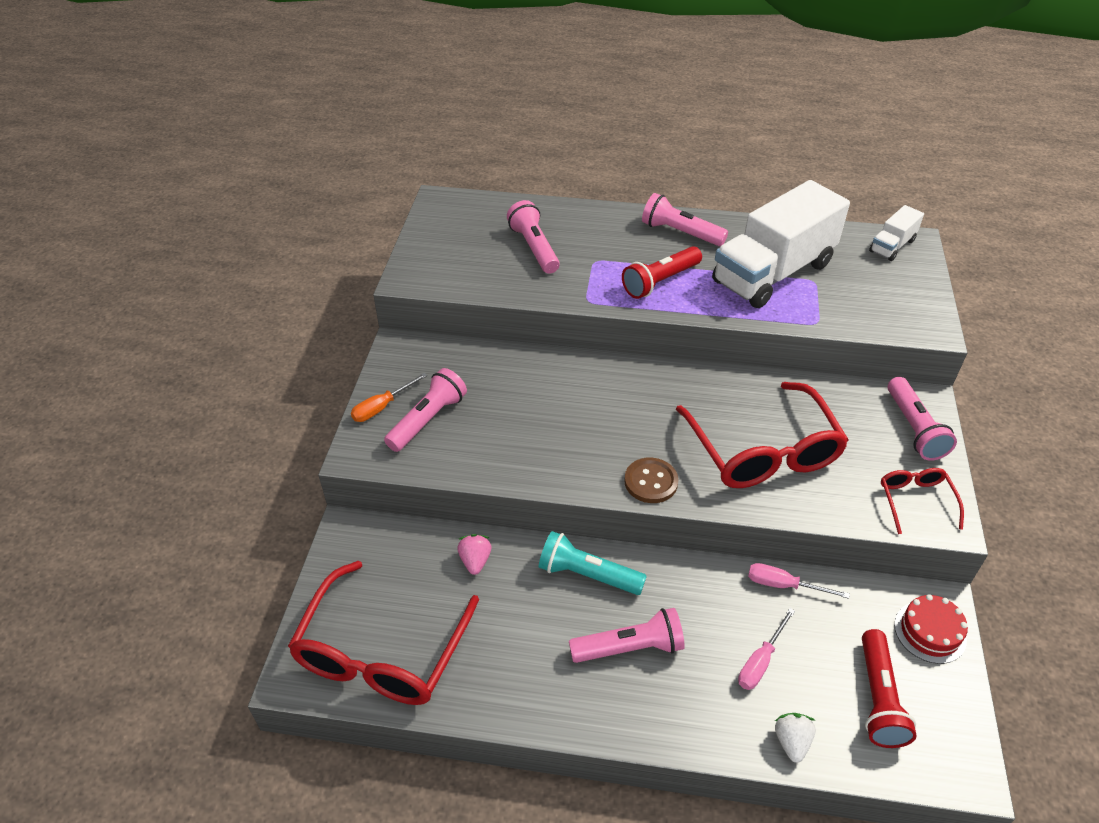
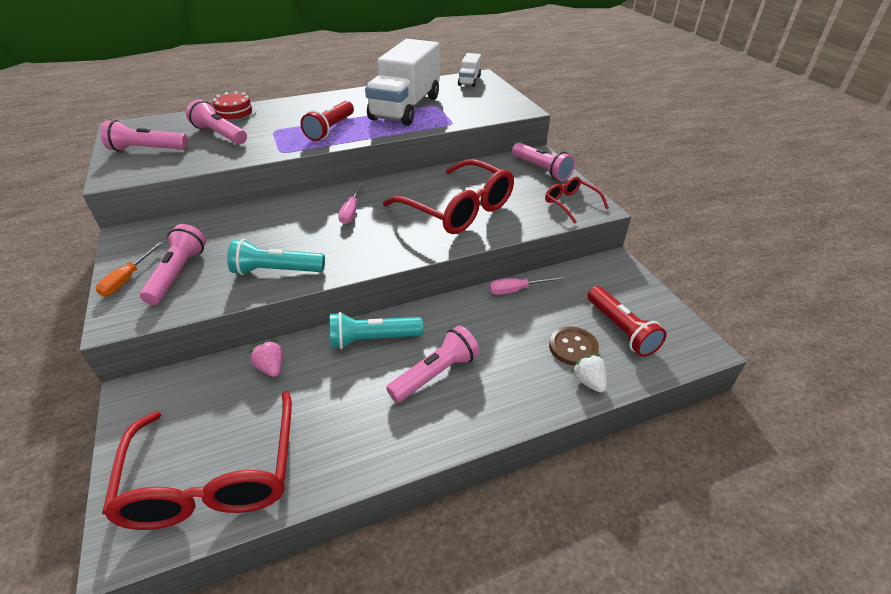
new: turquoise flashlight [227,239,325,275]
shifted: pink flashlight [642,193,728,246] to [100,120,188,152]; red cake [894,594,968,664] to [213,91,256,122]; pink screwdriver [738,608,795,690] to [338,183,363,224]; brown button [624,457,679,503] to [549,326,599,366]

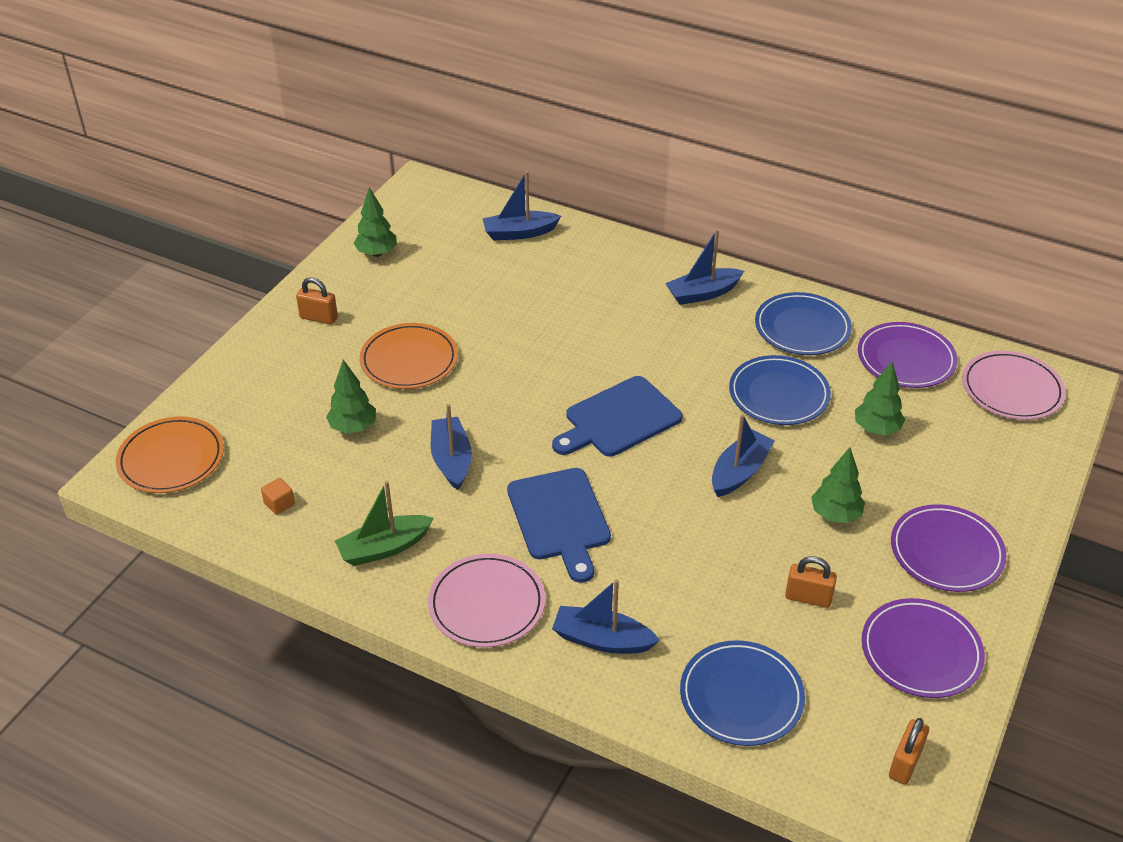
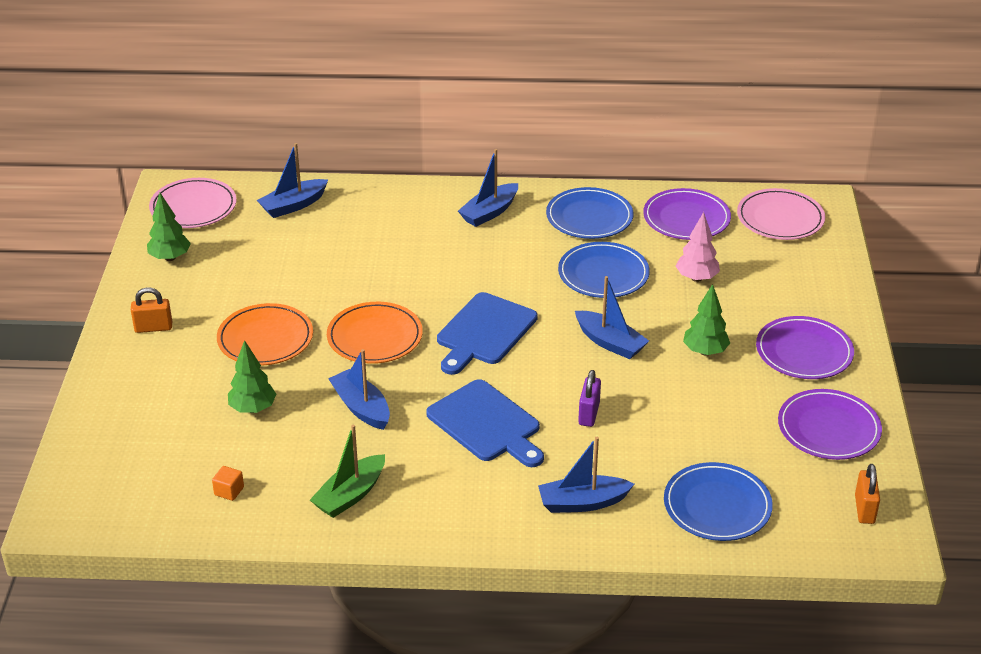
gone: orange padlock [785,556,837,608]
new: purple padlock [578,370,601,427]
shifted: pink plate [428,554,545,648] to [149,178,237,228]; orange plate [116,416,224,493] to [327,302,423,364]
repainted: green tree [855,362,905,435] to pink tree [676,212,720,282]
rotated: blue boat [712,414,775,497] = [575,276,649,359] 120 degrees clockwise

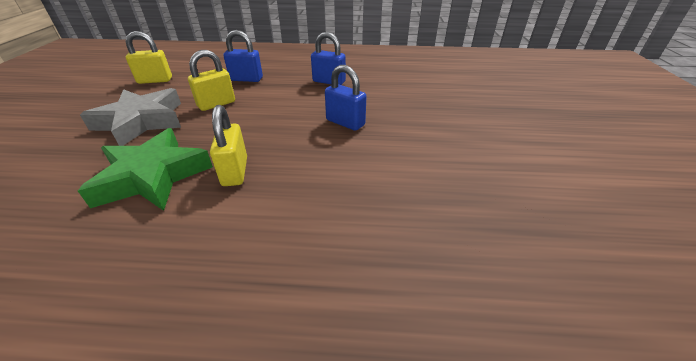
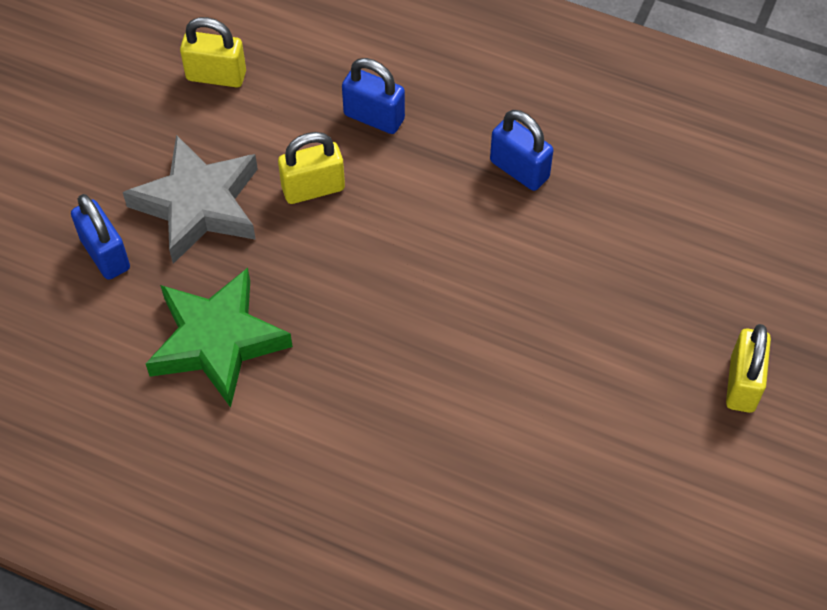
shifted: blue padlock [325,65,367,131] to [71,194,130,280]; yellow padlock [210,105,247,186] to [726,324,771,413]

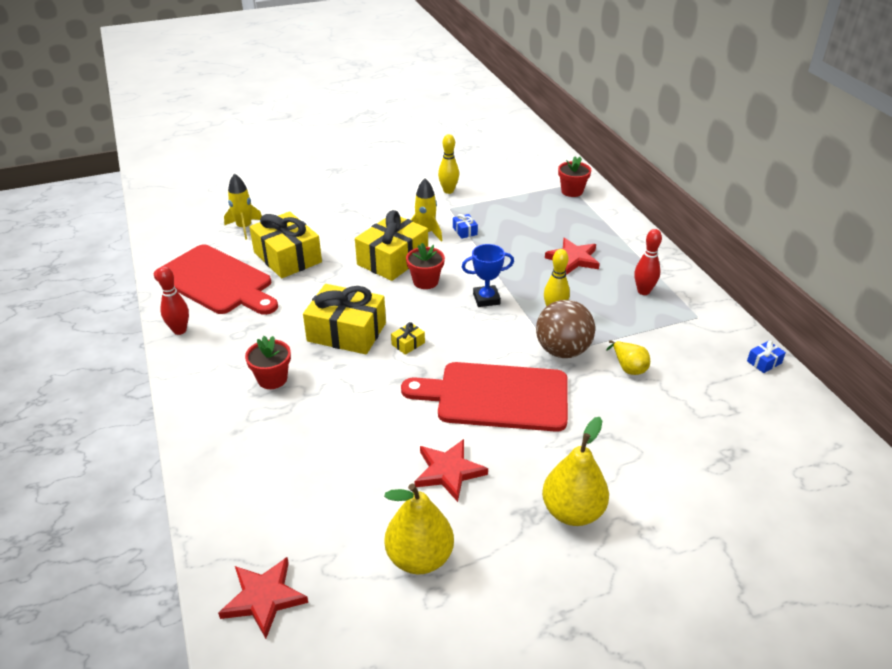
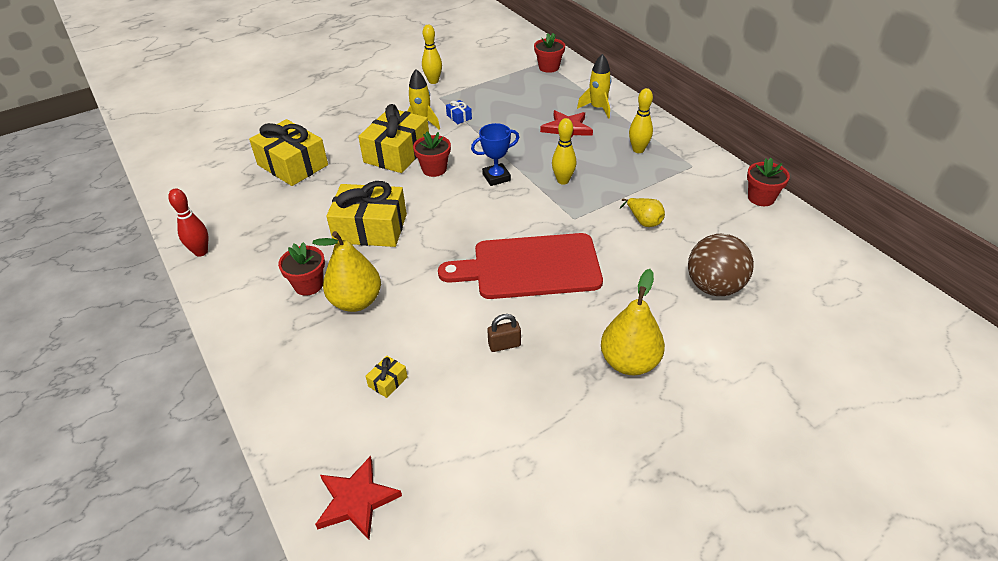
gone: red cutting board [154,245,278,315]
shifted: yellow pear [384,484,454,574] to [312,231,381,312]; yellow gift [391,322,425,355] to [365,356,408,398]; yellow rocket [224,173,262,240] to [577,54,611,119]; brown ball [536,300,595,358] to [688,234,754,296]
swapped: red star [414,439,488,502] to brown padlock [487,314,521,352]; blue gift [747,341,786,373] to red flower pot [747,158,790,206]
repainted: red bowling pin [635,229,662,295] to yellow bowling pin [629,88,653,153]

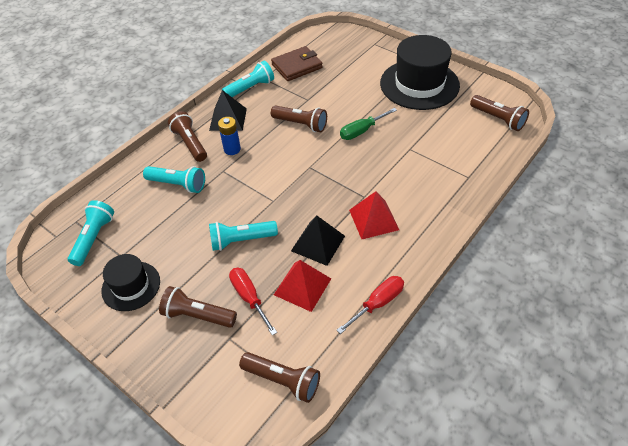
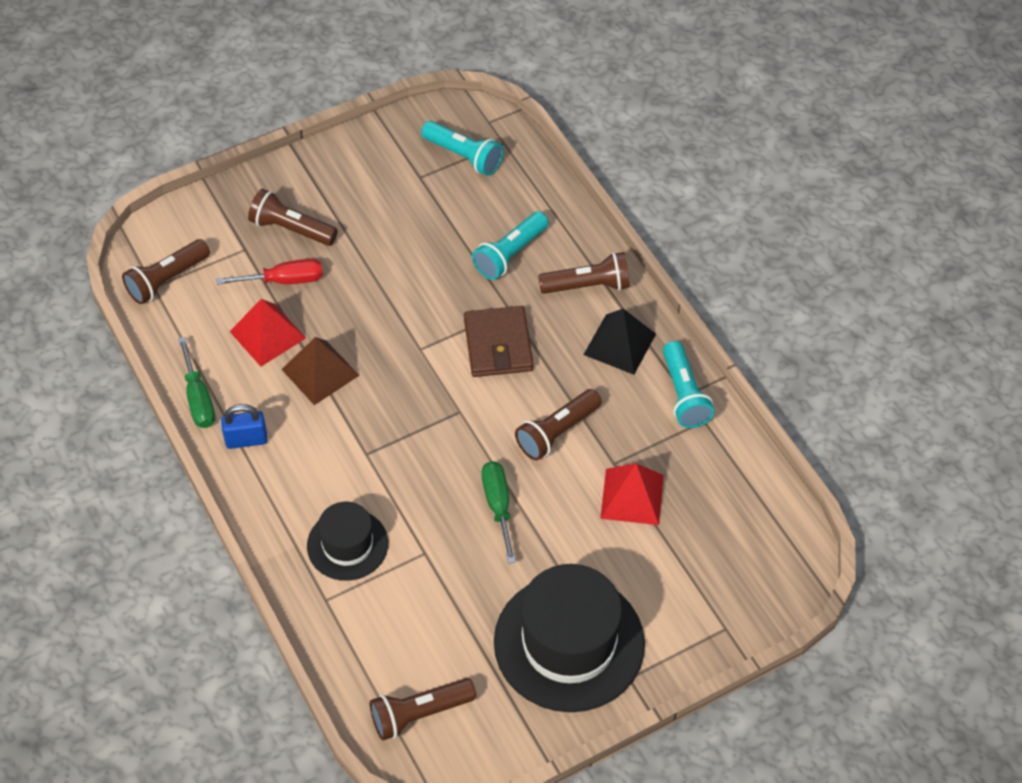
gone: turquoise flashlight [209,221,278,251]; blue battery [218,117,241,155]
new: blue padlock [221,404,268,449]
shifted: black hat [101,254,160,311] to [307,502,388,581]; brown wallet [271,46,323,81] to [464,306,534,377]; red pyramid [349,191,399,239] to [600,463,664,525]
repainted: red screwdriver [337,276,404,334] to green screwdriver [178,337,215,428]; black pyramid [291,215,345,266] to brown pyramid [281,337,359,405]
rotated: brown flashlight [159,286,237,328] = [248,189,338,246] 105 degrees counterclockwise

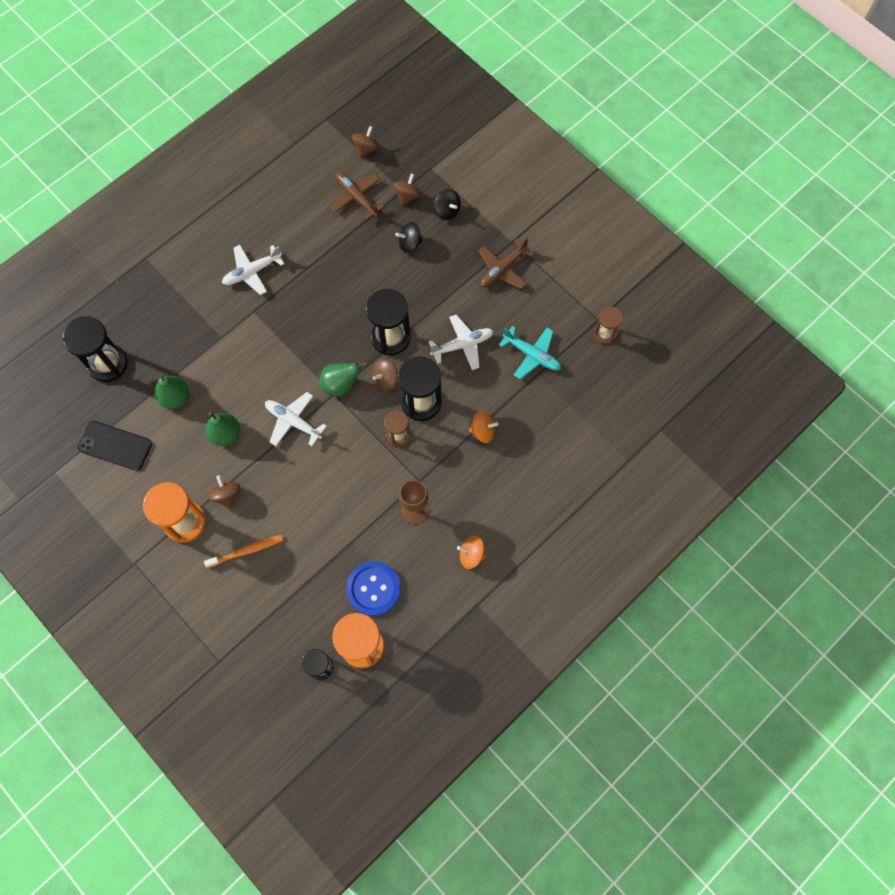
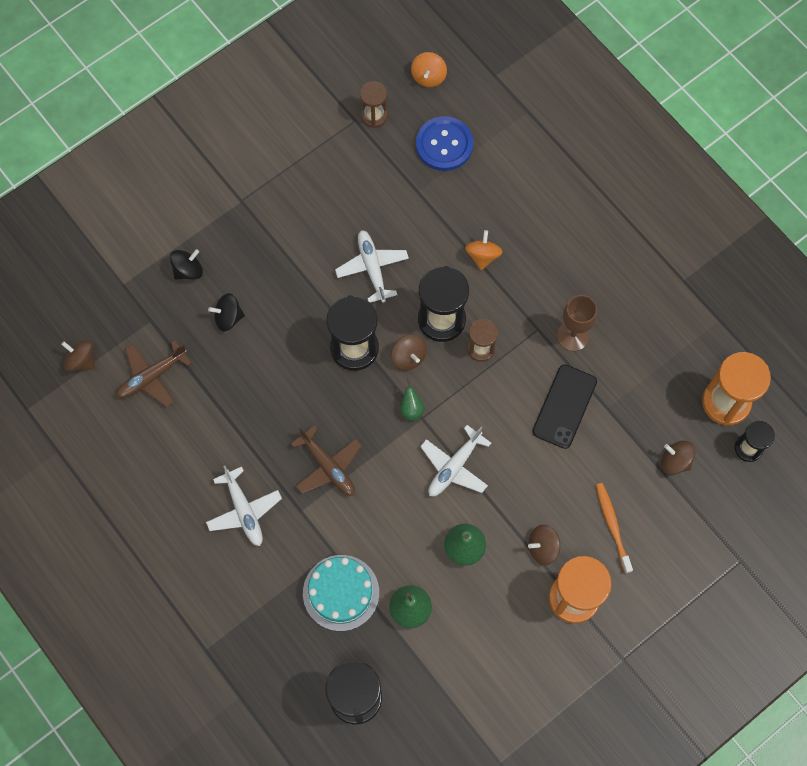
gone: turquoise plane [499,326,561,379]
new: turquoise cake [303,555,379,631]
shifted: brown plane [478,238,534,289] to [291,425,362,496]; orange spinning top [457,535,486,569] to [411,52,447,87]; blue button [347,561,401,616] to [416,116,473,171]; black phone [78,421,152,471] to [532,364,597,449]; brown spinning top [393,174,422,206] to [661,441,695,475]
rotated: black spinning top [395,222,423,253] = [208,293,245,331] 90 degrees clockwise
scaled: green pear [320,362,368,397] = [400,379,425,421] x0.61

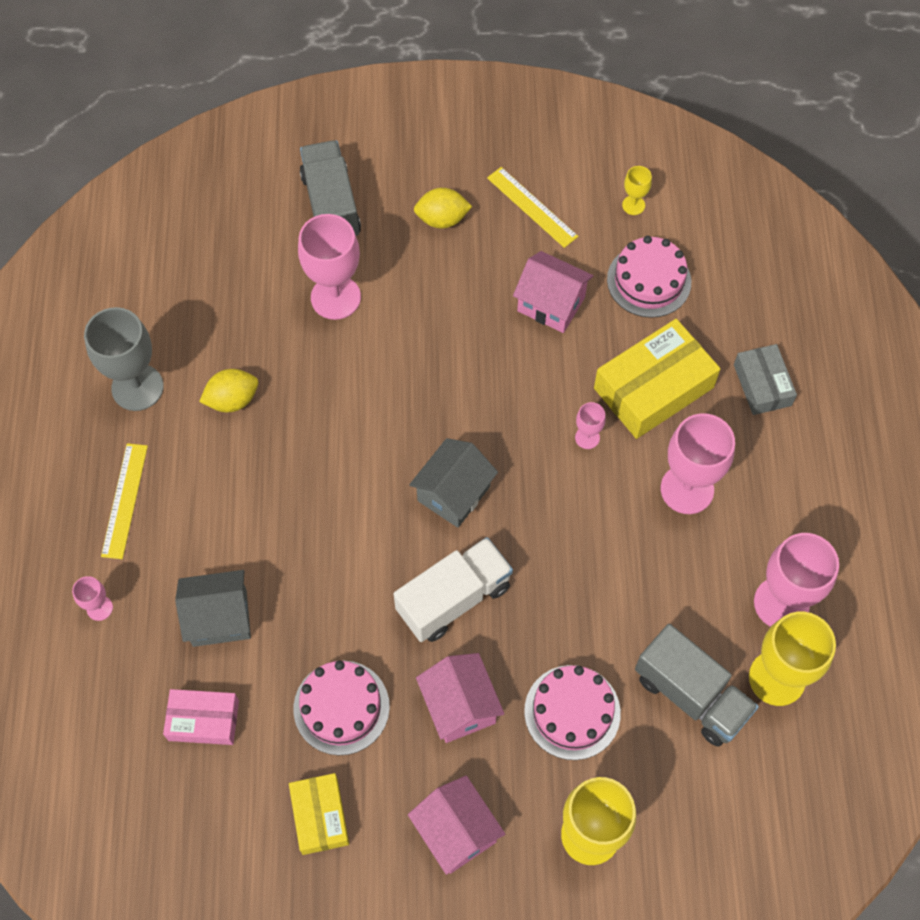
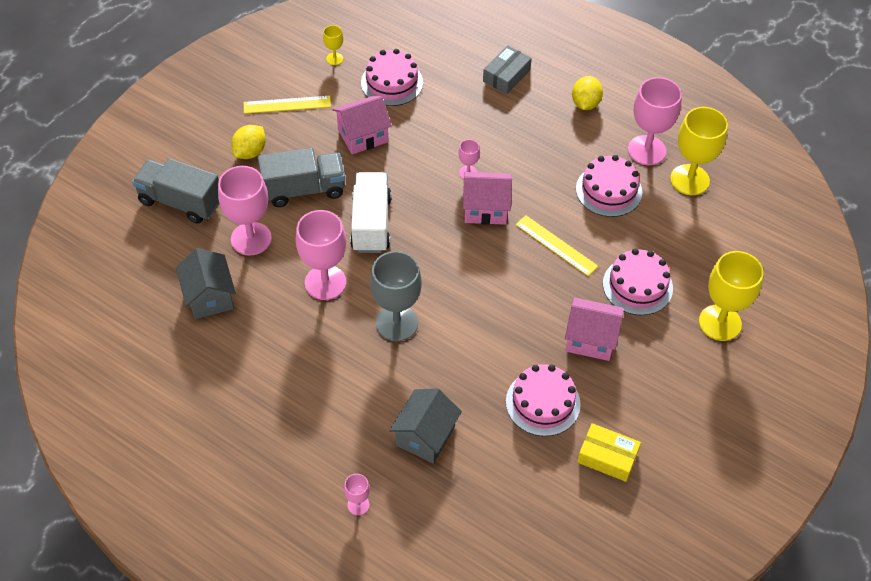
gone: pink box [163,689,239,745]; yellow box [594,319,720,439]
new: pink cake [576,155,642,217]
shifted: grey house [409,438,498,528] to [176,248,236,319]; grey truck [635,624,759,747] to [258,147,345,207]; pink goblet [661,413,735,514] to [296,210,346,300]; white truck [394,537,513,642] to [350,172,391,253]; grey goblet [84,307,164,411] to [370,251,422,341]; pink house [408,776,505,875] to [463,172,512,225]; yellow ruler [101,443,148,559] to [515,215,598,276]; yellow lemon [199,369,258,412] to [572,76,603,110]
rotated: grey box [734,344,797,415] = [483,45,532,94] 75 degrees counterclockwise

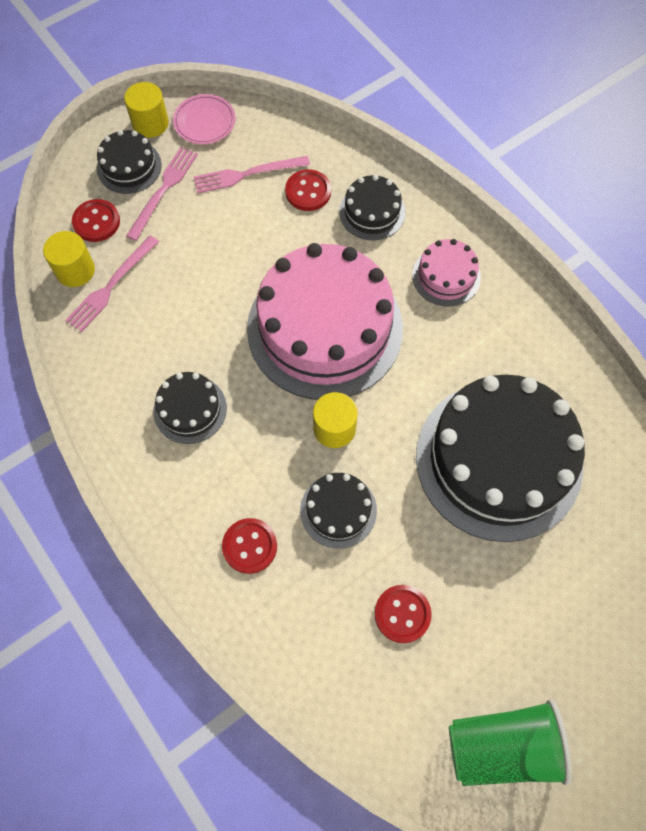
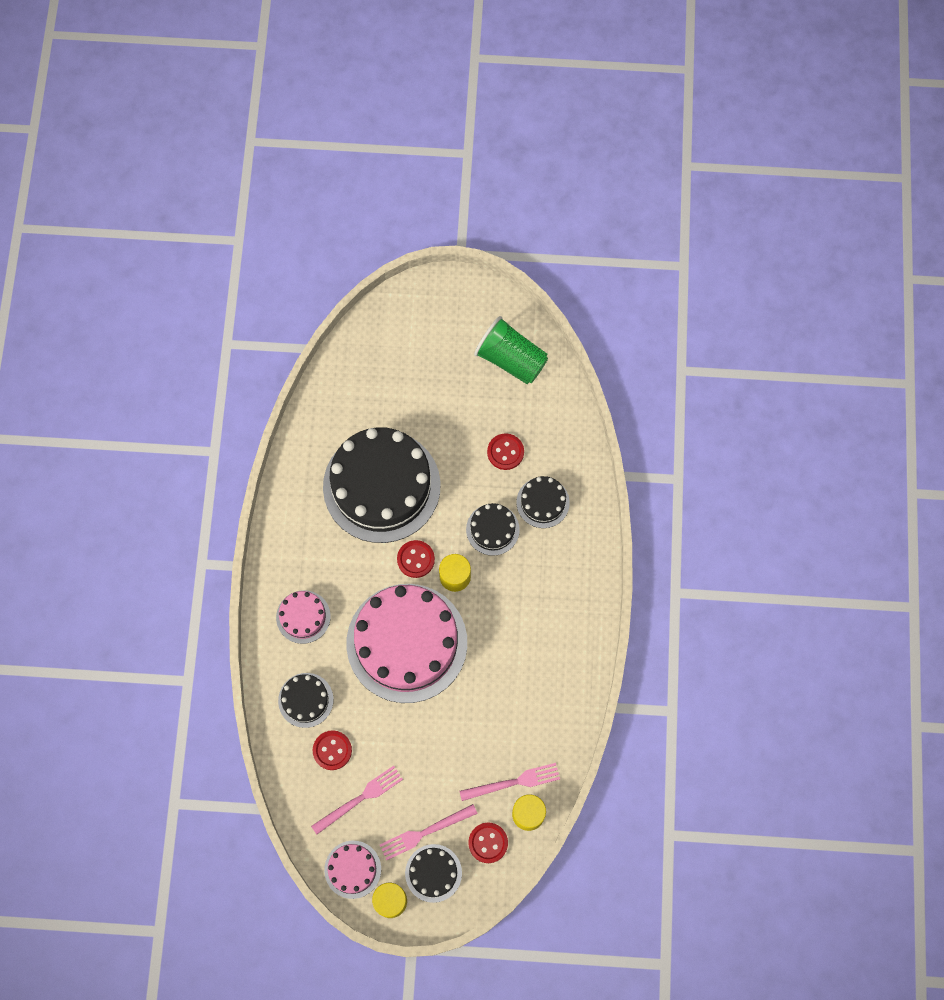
shifted: red button [222,518,277,574] to [397,540,435,578]; black cake [153,372,227,444] to [516,476,570,528]
swapped: pink plate [173,94,235,144] to pink cake [324,841,381,899]
rotated: pink fork [193,156,310,194] = [311,766,403,834] 60 degrees counterclockwise

